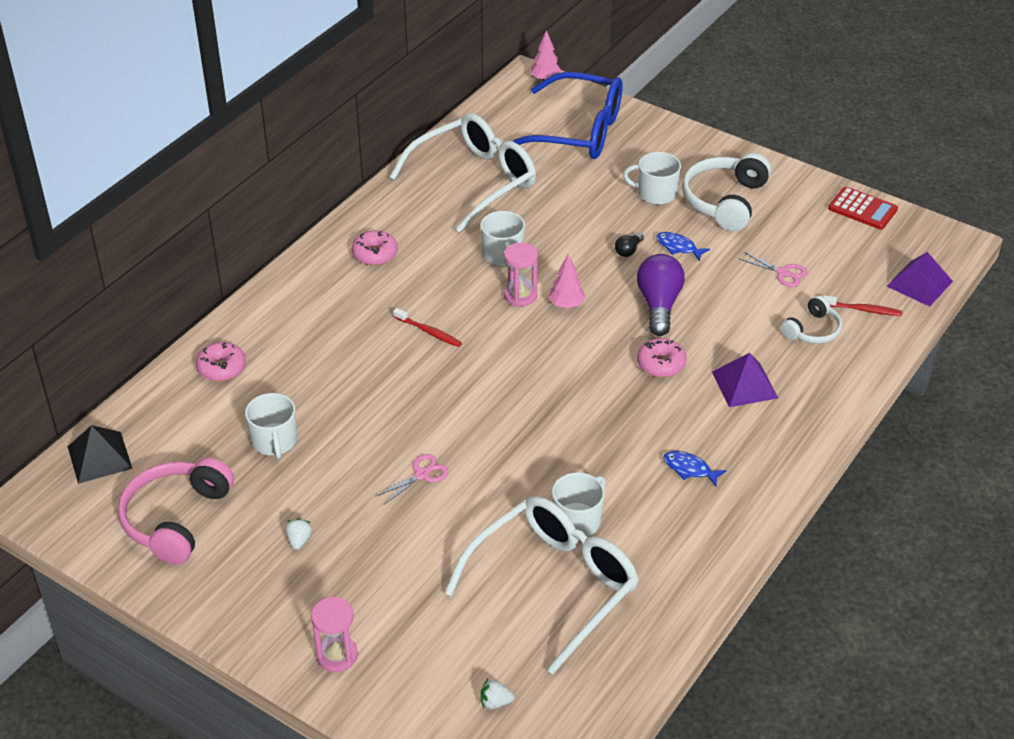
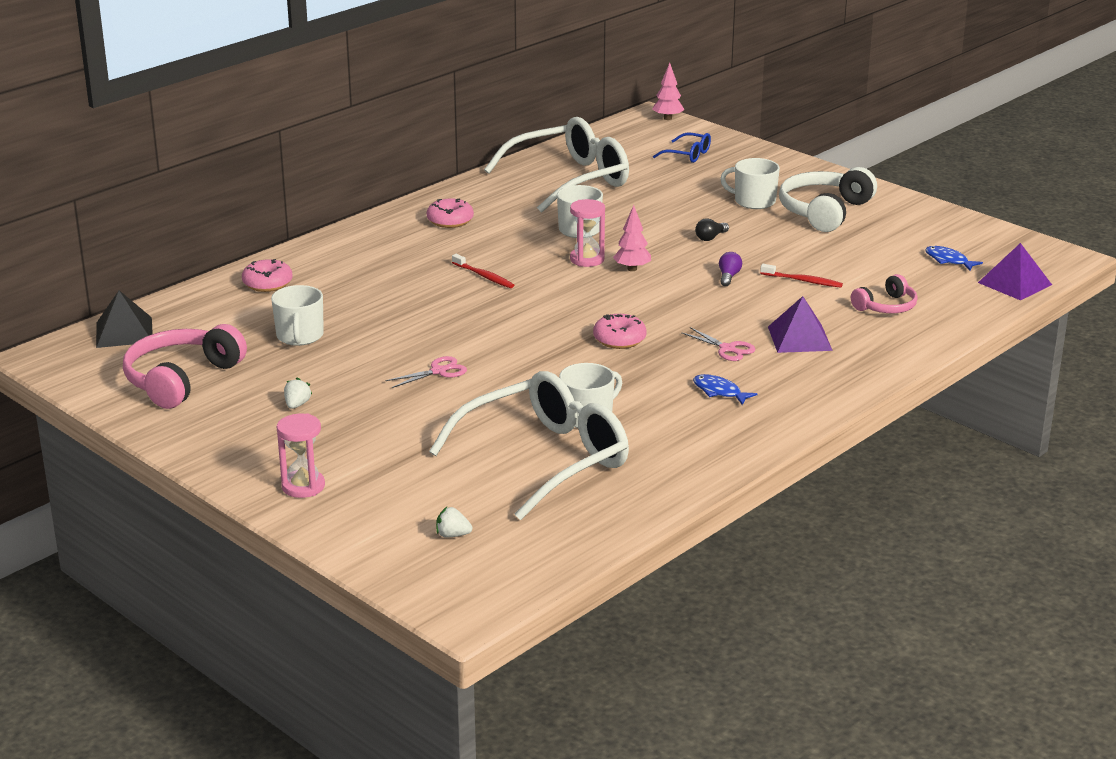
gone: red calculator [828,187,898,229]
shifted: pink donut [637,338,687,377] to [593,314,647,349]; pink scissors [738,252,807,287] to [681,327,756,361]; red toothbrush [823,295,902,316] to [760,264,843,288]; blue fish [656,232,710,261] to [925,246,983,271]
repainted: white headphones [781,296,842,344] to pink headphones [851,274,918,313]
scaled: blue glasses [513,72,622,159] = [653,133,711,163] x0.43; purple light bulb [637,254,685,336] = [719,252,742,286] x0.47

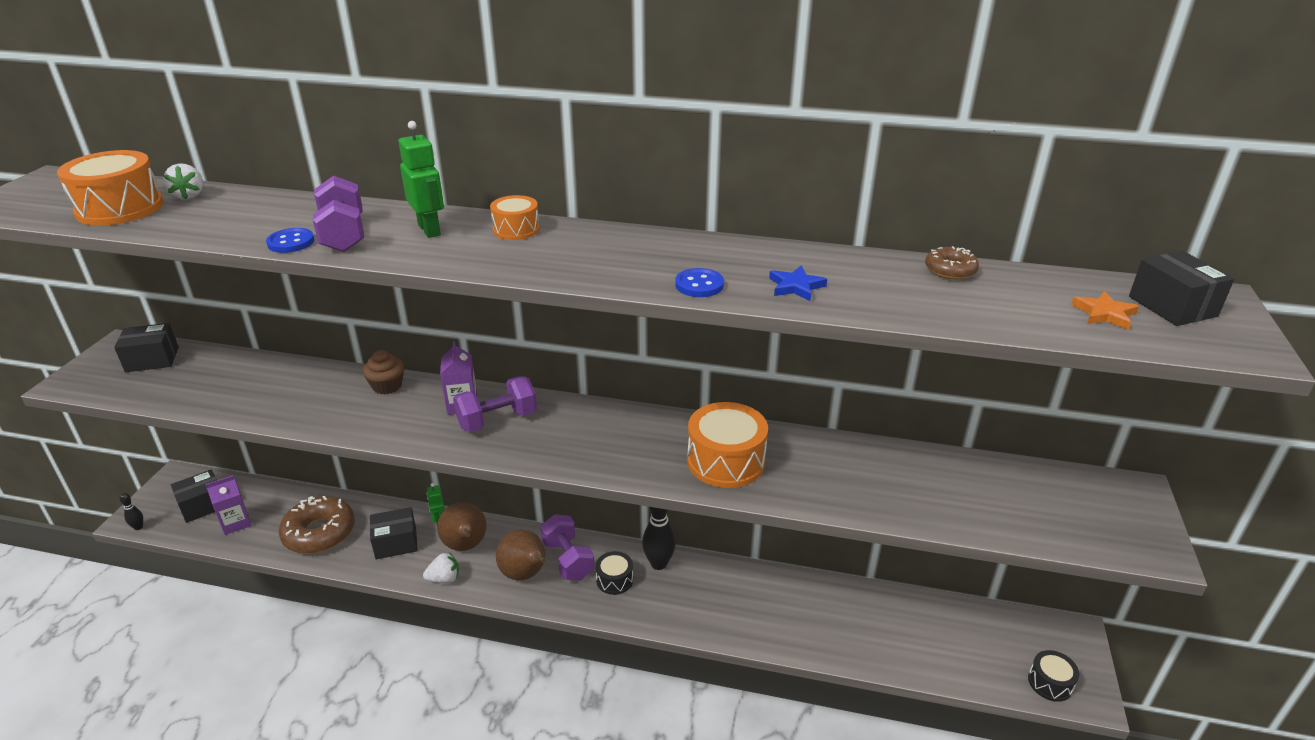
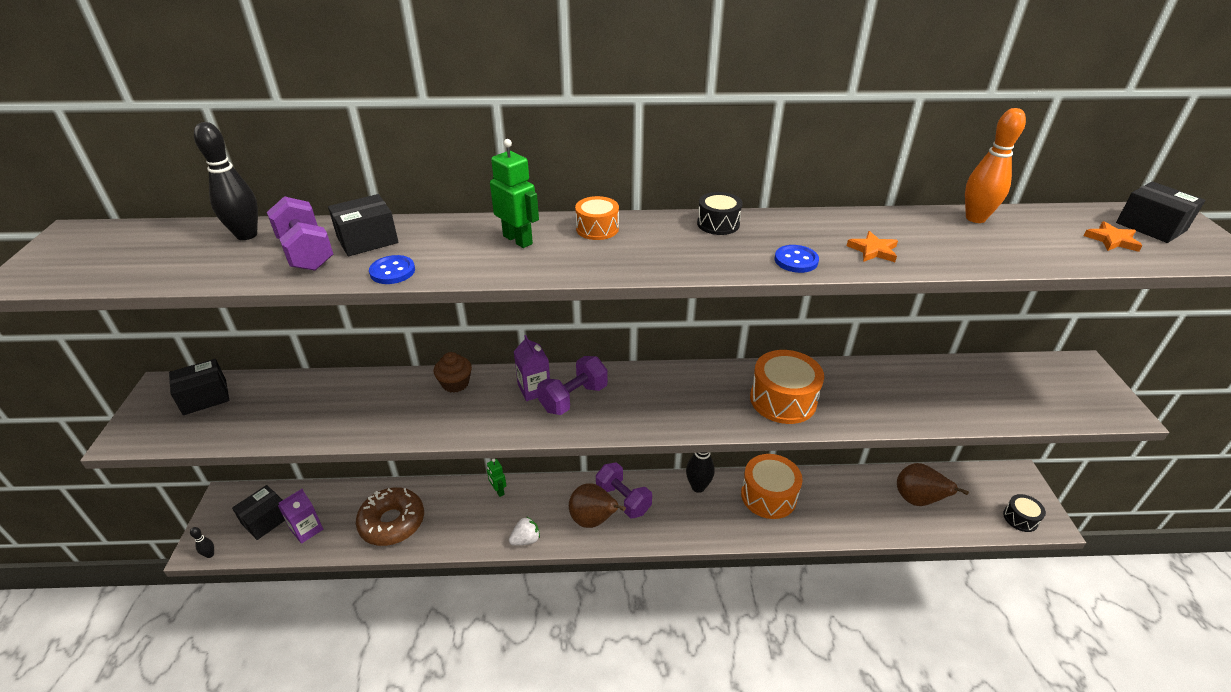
shifted: purple dumbbell [313,176,364,252] to [267,196,333,271]; black box [370,507,418,559] to [328,194,398,256]; black drum [596,551,633,595] to [697,192,743,235]; orange drum [57,150,164,226] to [741,454,803,519]; brown pear [437,502,487,551] to [897,463,969,506]
swapped: white strawberry [163,163,203,200] to black bowling pin [194,122,258,240]; brown donut [925,246,979,280] to orange bowling pin [965,108,1026,223]
repainted: blue star [769,266,827,301] to orange star [847,231,898,262]

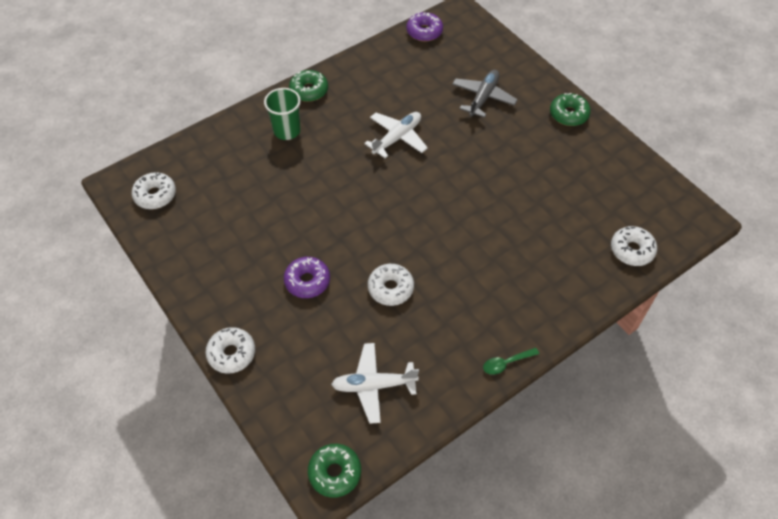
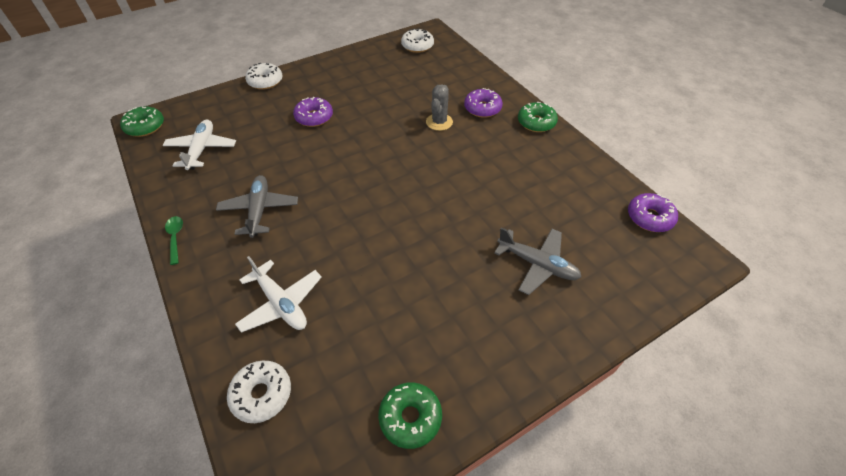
gone: white donut [368,264,414,306]
new: grey plane [216,175,298,238]; grey cactus [426,84,453,131]
shifted: white plane [364,112,428,158] to [235,256,322,333]; green donut [550,93,591,126] to [378,383,442,449]
swapped: green cup [264,88,301,140] to purple donut [464,88,503,118]

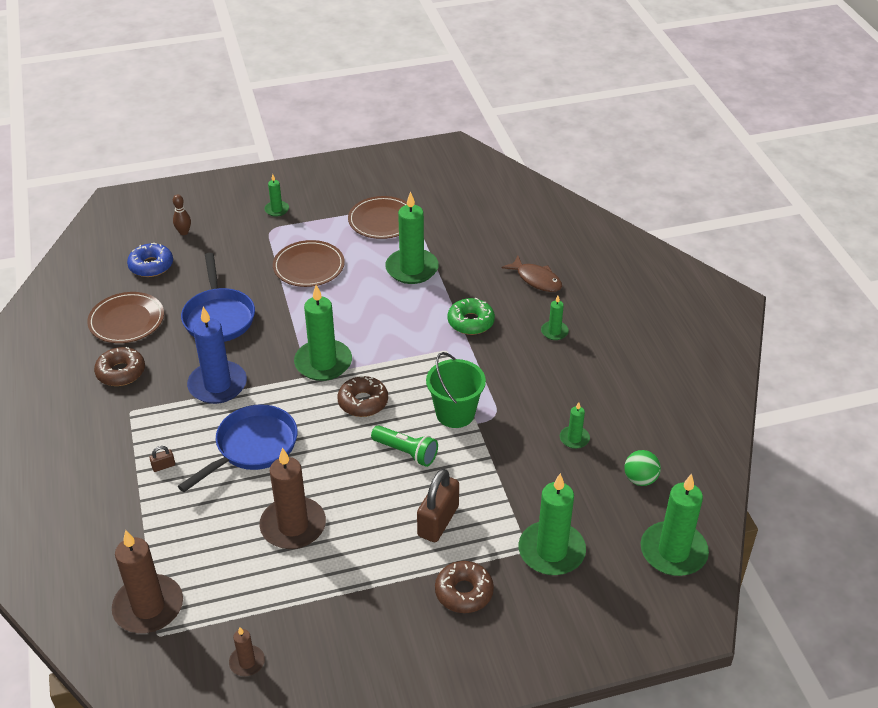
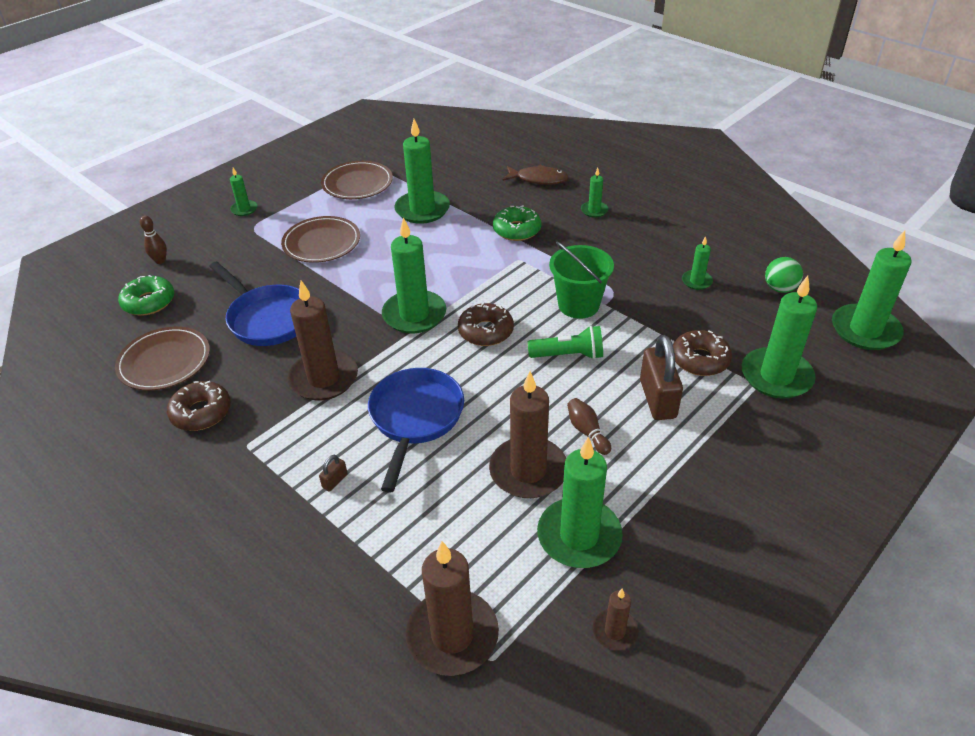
new: green candle [537,437,623,568]; brown bowling pin [567,398,611,455]
shifted: brown donut [435,561,494,613] to [673,330,732,376]
repainted: blue donut [127,243,173,277] to green donut [118,275,174,315]; blue candle [187,307,247,404] to brown candle [287,280,358,400]

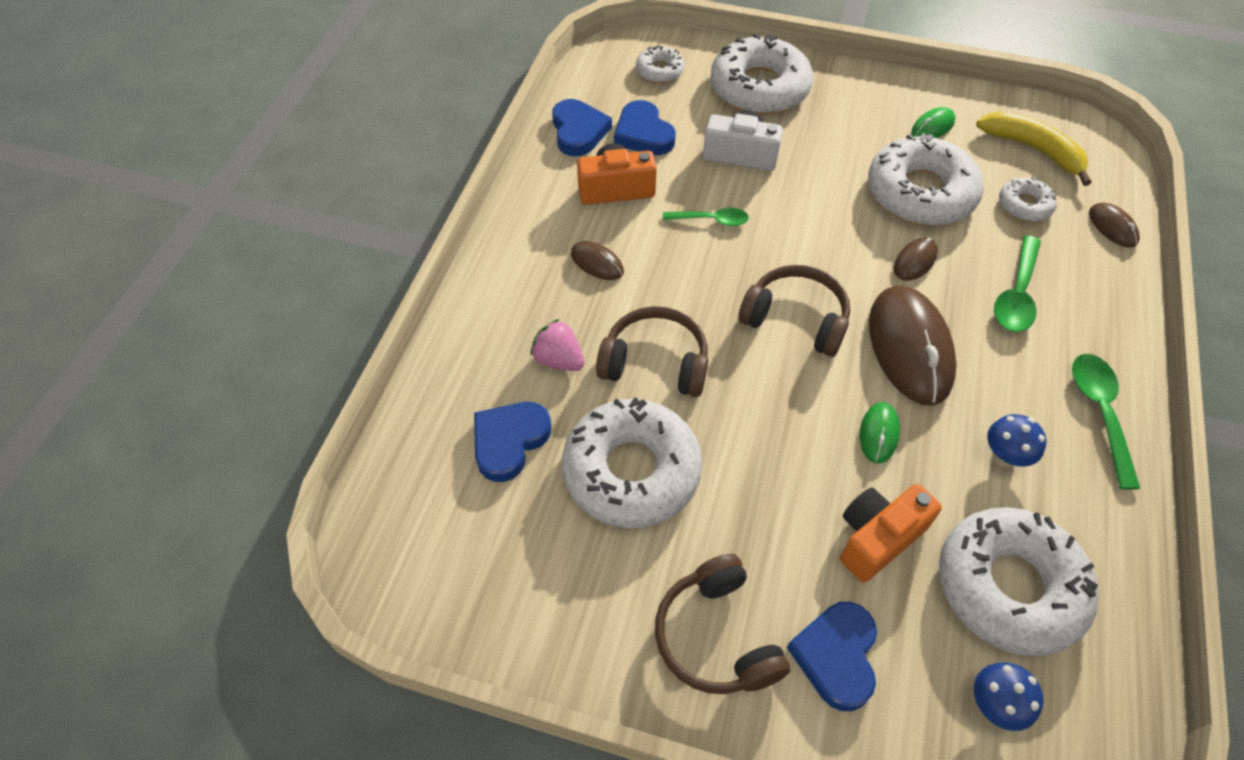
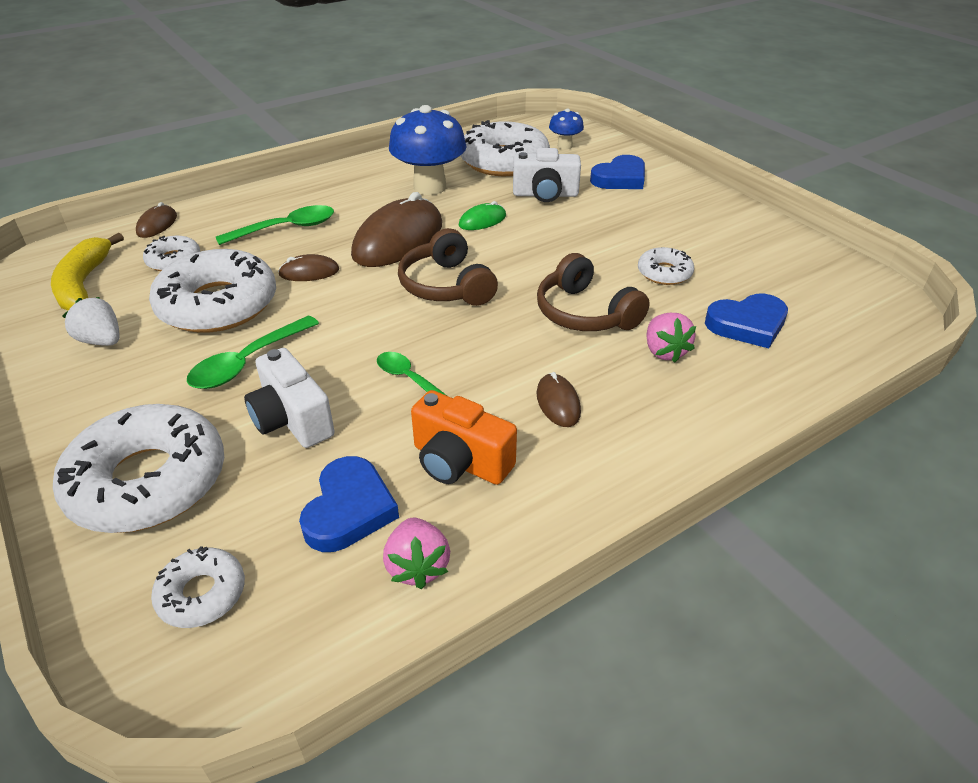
gone: brown headphones [655,554,790,694]
shifted: green spoon [1072,354,1140,490] to [187,316,319,389]
swapped: green mouse [912,107,955,138] to white strawberry [62,297,120,346]; blue heart [552,99,612,156] to pink strawberry [383,518,450,589]
repainted: orange camera [840,484,942,583] to white camera [513,148,581,202]
scaled: blue mushroom [987,414,1046,467] = [389,105,467,195] x1.99; white donut [562,397,702,528] = [638,247,694,285] x0.49

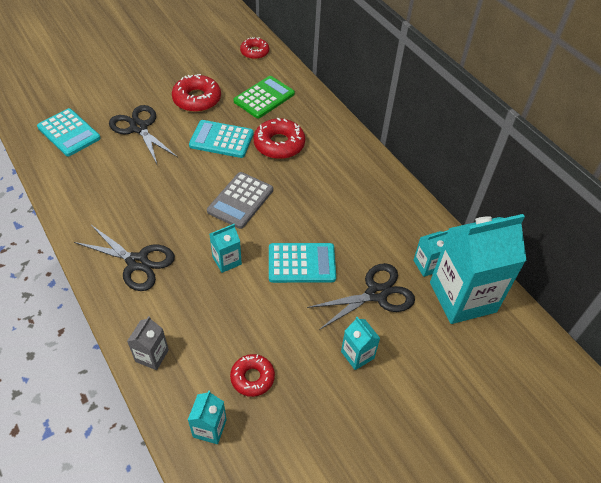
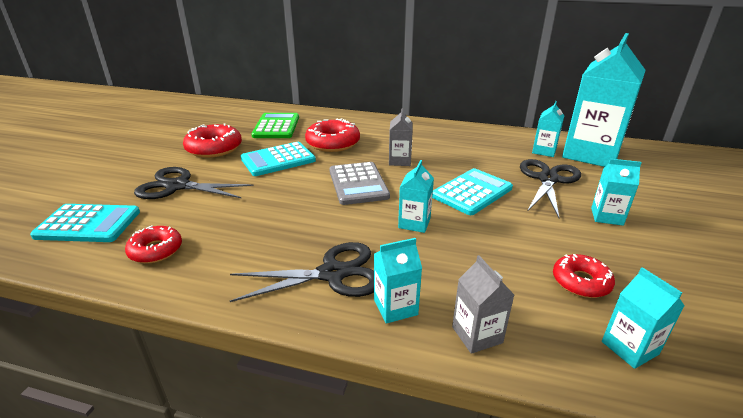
new: turquoise carton [374,238,422,324]; grey carton [389,108,413,166]
shifted: red donut [240,37,269,59] to [125,225,182,263]

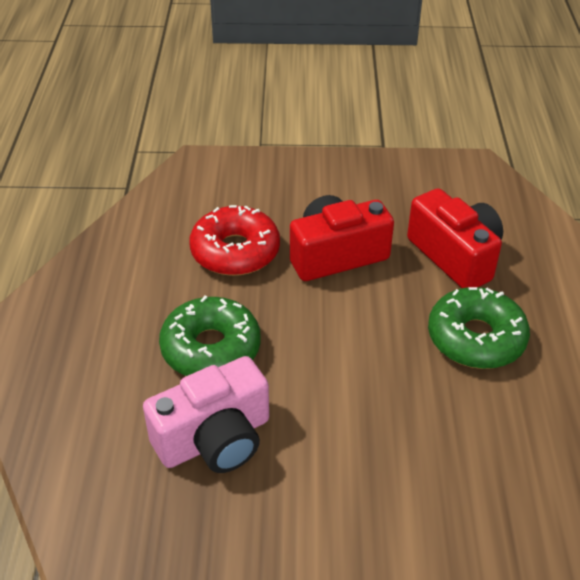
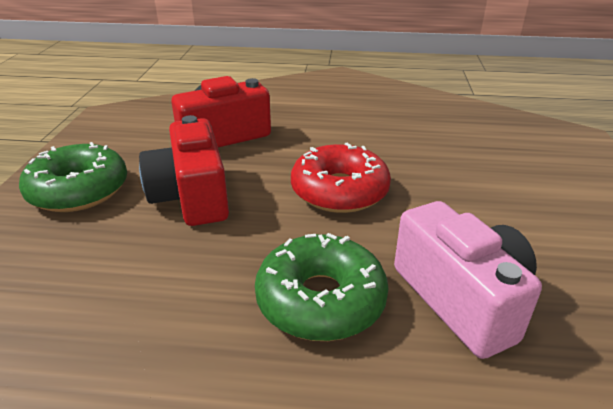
shifted: green donut [428,287,530,369] to [19,142,127,212]; red donut [189,205,280,276] to [291,143,391,213]

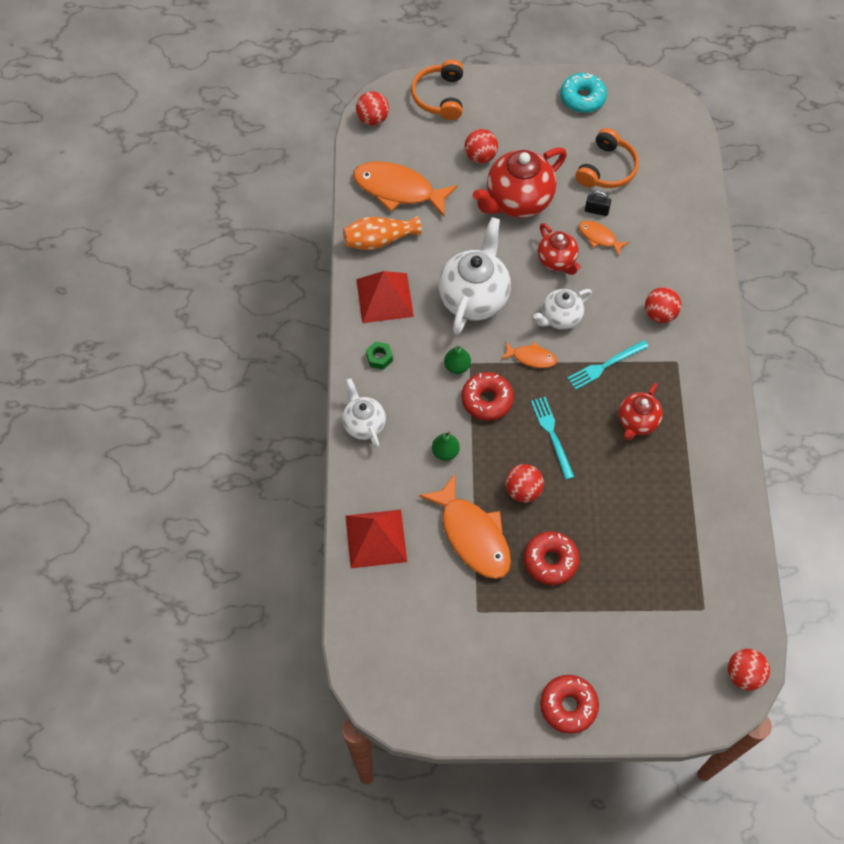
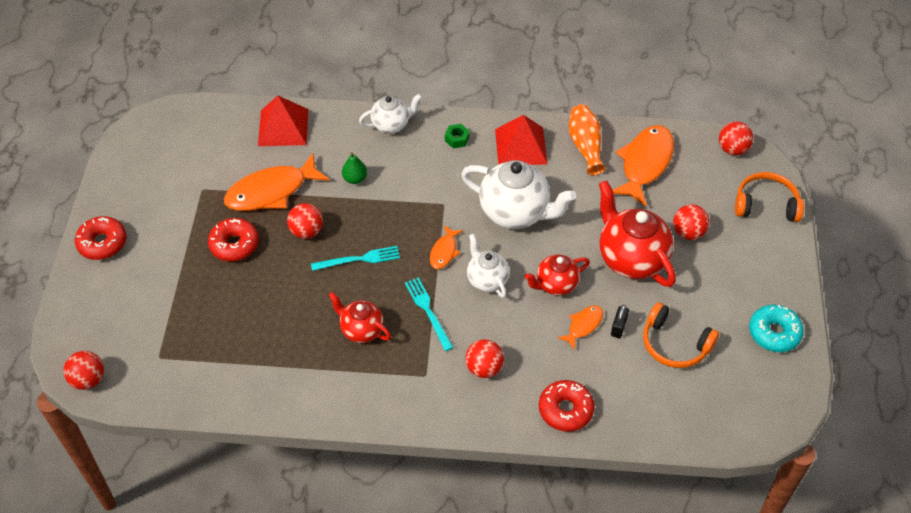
gone: green pear [444,346,471,374]
shifted: red donut [461,372,514,421] to [539,380,594,432]

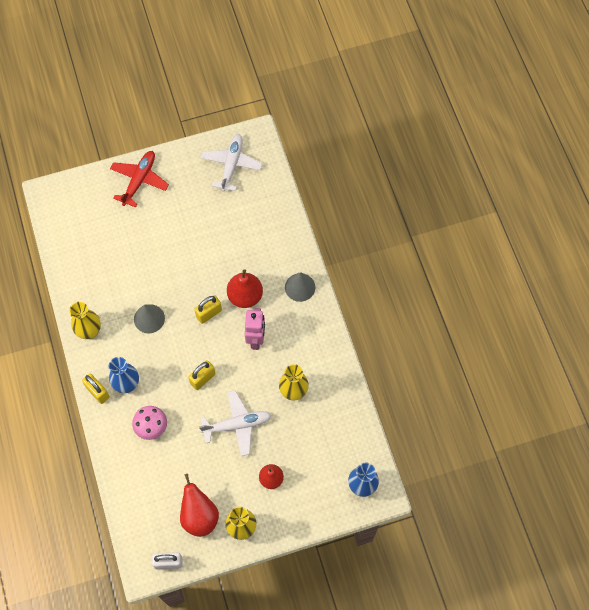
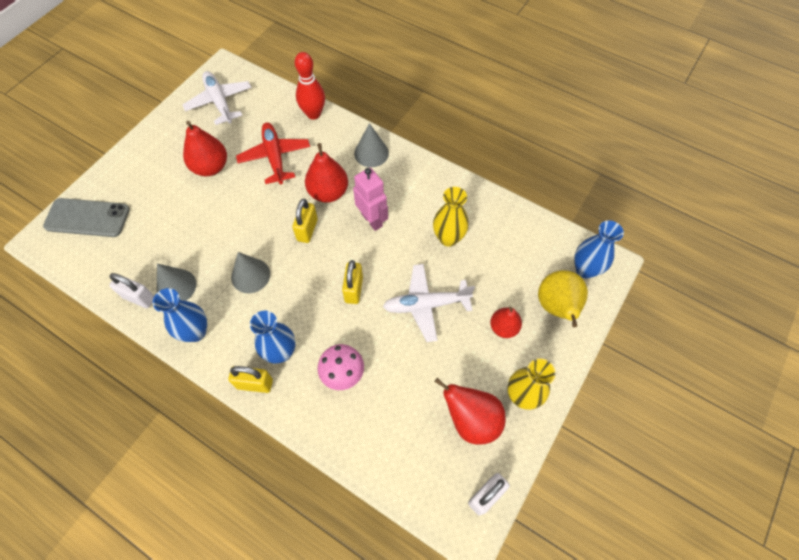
new: grey phone [43,198,130,237]; white padlock [109,273,154,308]; grey cone [157,263,196,301]; red pear [183,121,227,176]; red bowling pin [295,52,325,120]; yellow pear [538,270,588,327]
shifted: red plane [110,151,169,208] to [236,122,310,184]
repainted: yellow vase [69,302,101,339] to blue vase [153,288,207,342]
rotated: white plane [199,390,271,456] = [383,264,475,342] 135 degrees counterclockwise

